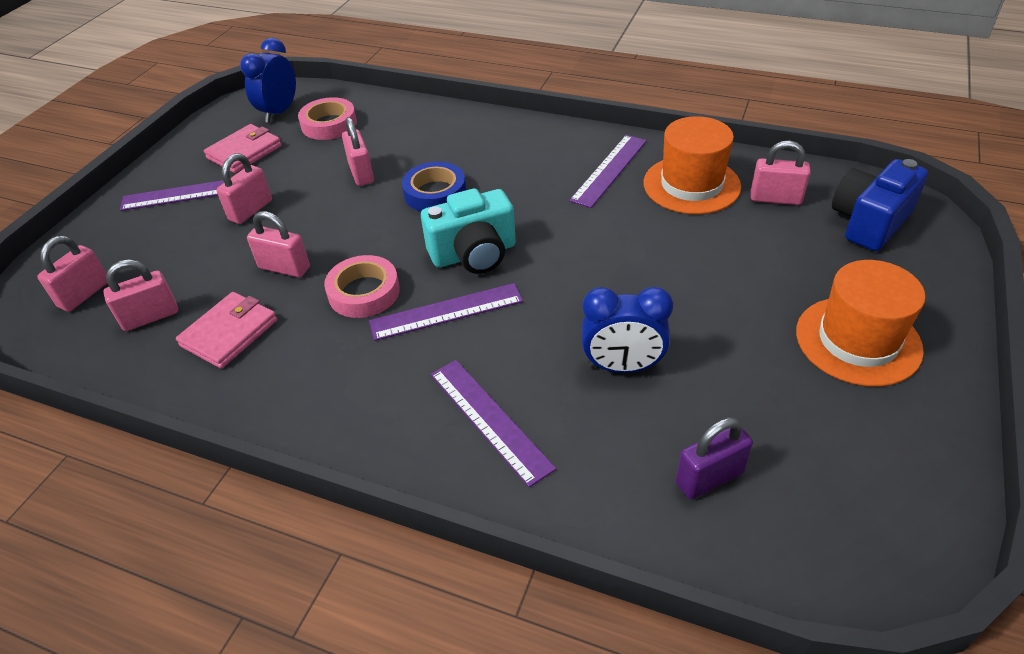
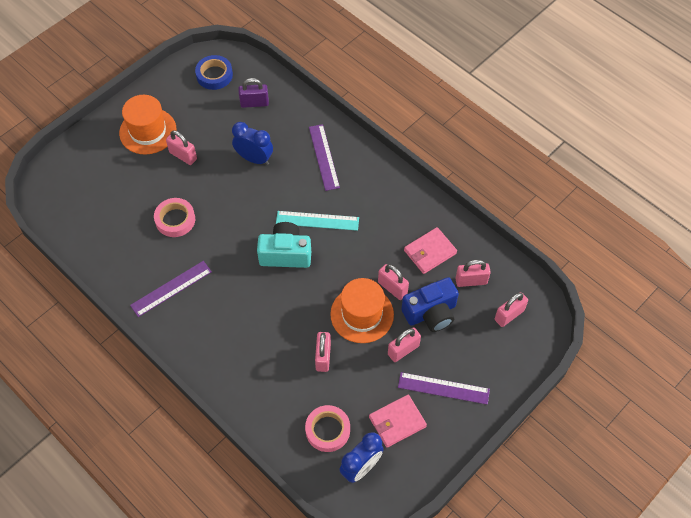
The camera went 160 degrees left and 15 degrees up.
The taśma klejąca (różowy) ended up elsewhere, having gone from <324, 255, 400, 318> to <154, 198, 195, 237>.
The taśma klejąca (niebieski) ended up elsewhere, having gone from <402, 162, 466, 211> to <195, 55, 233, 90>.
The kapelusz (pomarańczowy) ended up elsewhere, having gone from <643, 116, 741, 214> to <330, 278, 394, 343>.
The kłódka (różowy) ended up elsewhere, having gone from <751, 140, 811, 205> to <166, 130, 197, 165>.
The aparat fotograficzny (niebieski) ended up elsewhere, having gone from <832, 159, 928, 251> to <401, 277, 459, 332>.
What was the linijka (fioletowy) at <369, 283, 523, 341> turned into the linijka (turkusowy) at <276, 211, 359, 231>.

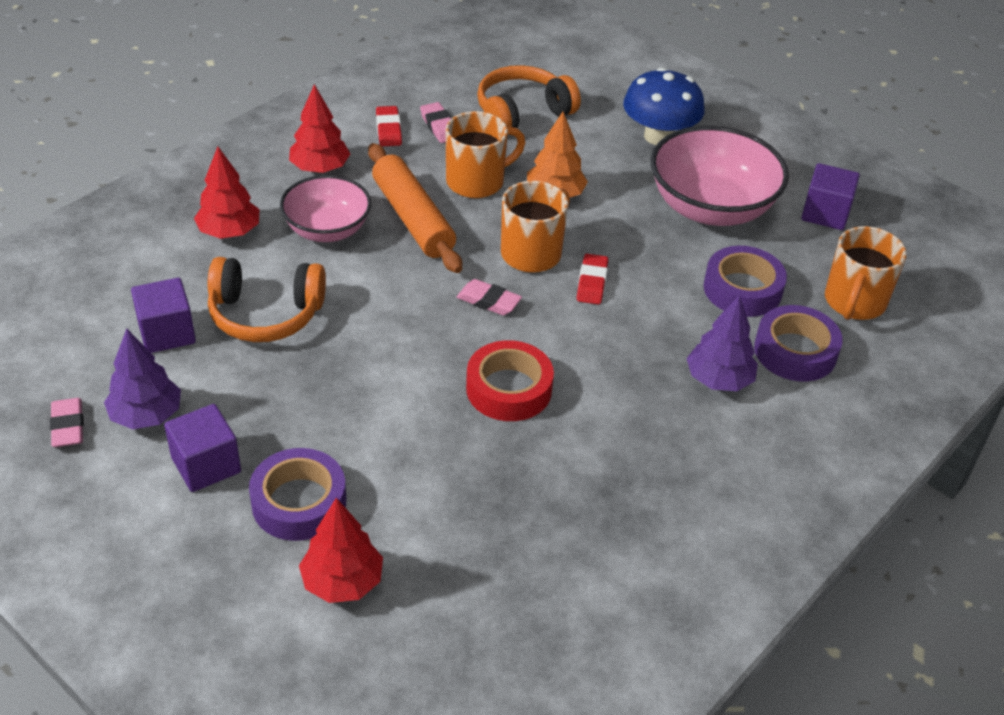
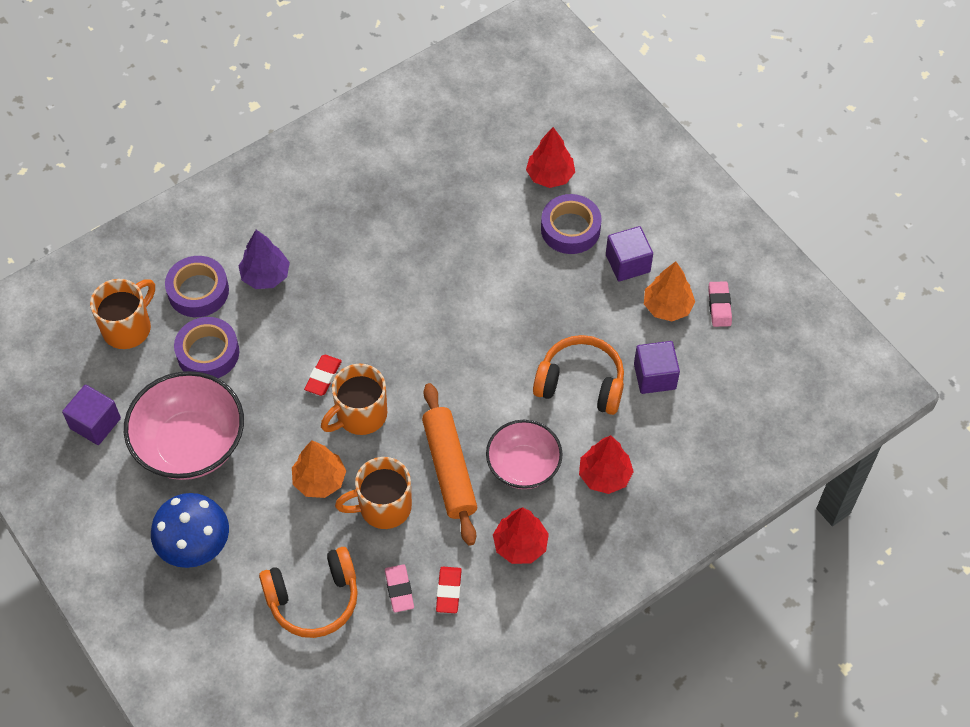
The camera went 165 degrees left and 15 degrees up.
The second view lost the gumka do mazania (różowy) at <457, 279, 522, 315>.
The second view lost the taśma klejąca (czerwony) at <466, 340, 554, 421>.
What was the drzewko (fioletowy) at <104, 328, 181, 429> turned into the drzewko (pomarańczowy) at <644, 261, 695, 321>.

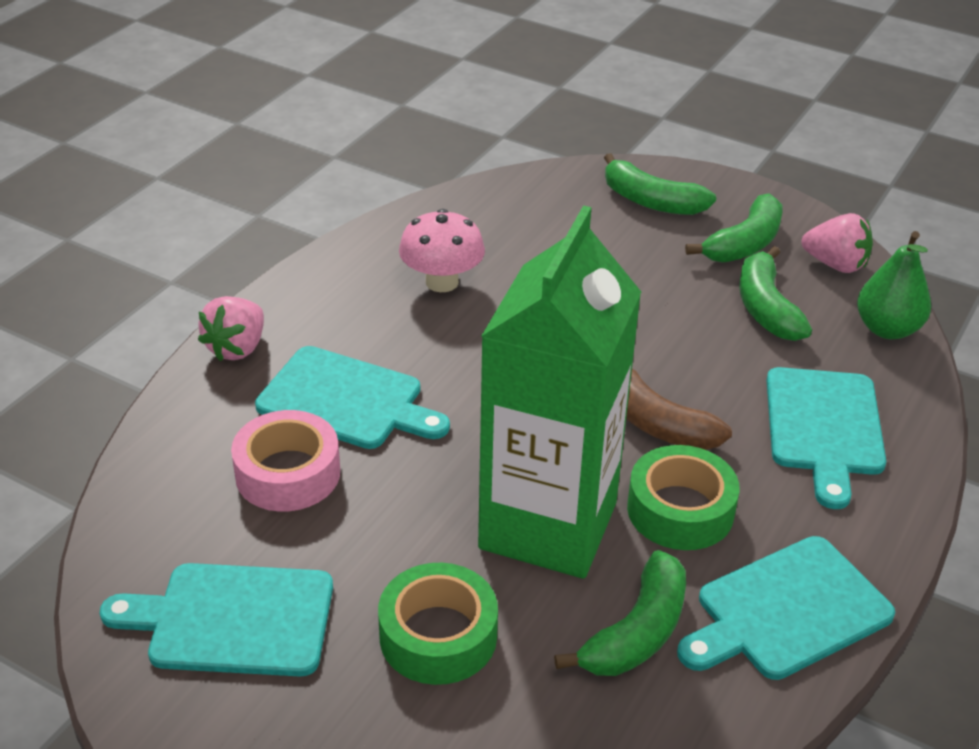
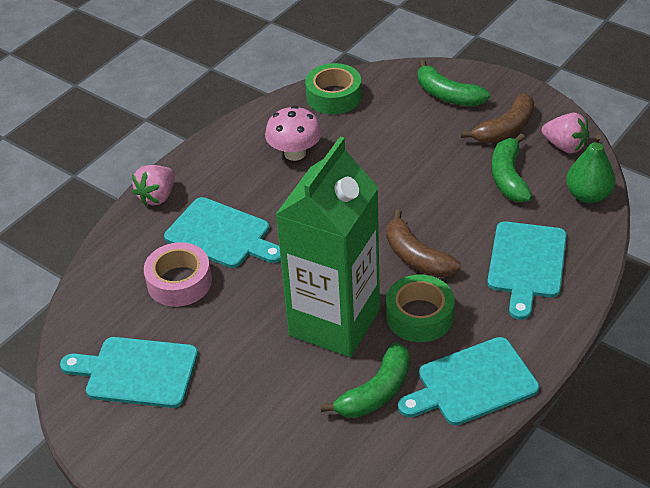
The camera went 10 degrees right and 5 degrees up.
The taśma klejąca (zielony) ended up elsewhere, having gone from <378, 563, 498, 685> to <305, 63, 362, 114>.
What was the banan (zielony) at <685, 193, 783, 263> turned into the banan (brązowy) at <461, 93, 534, 143>.

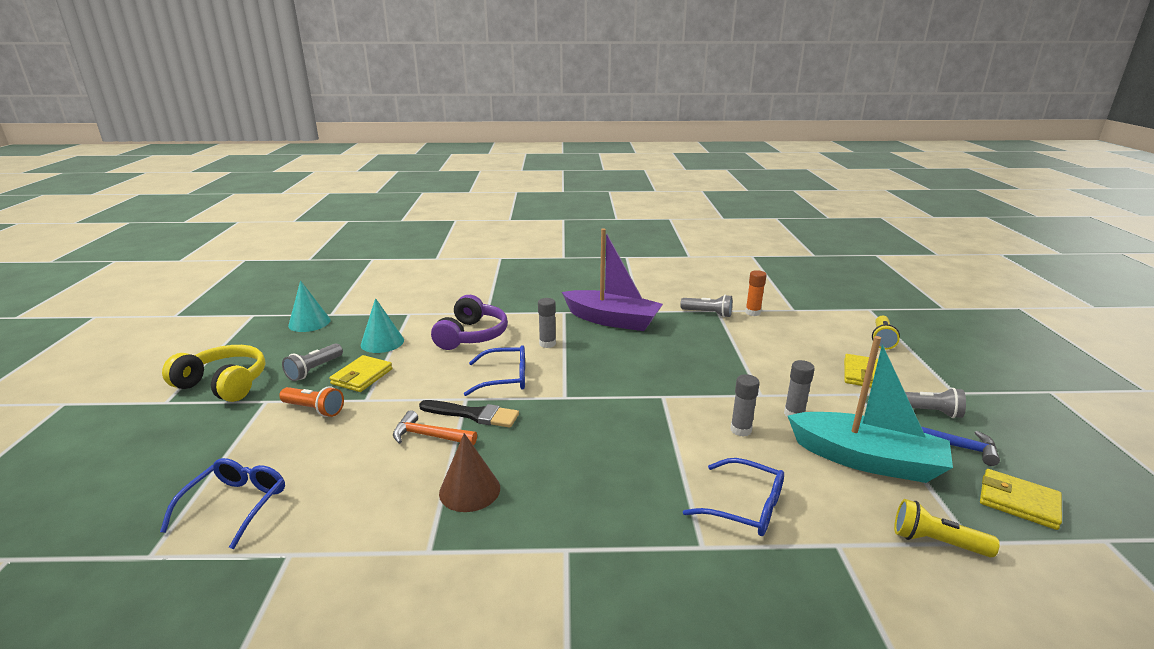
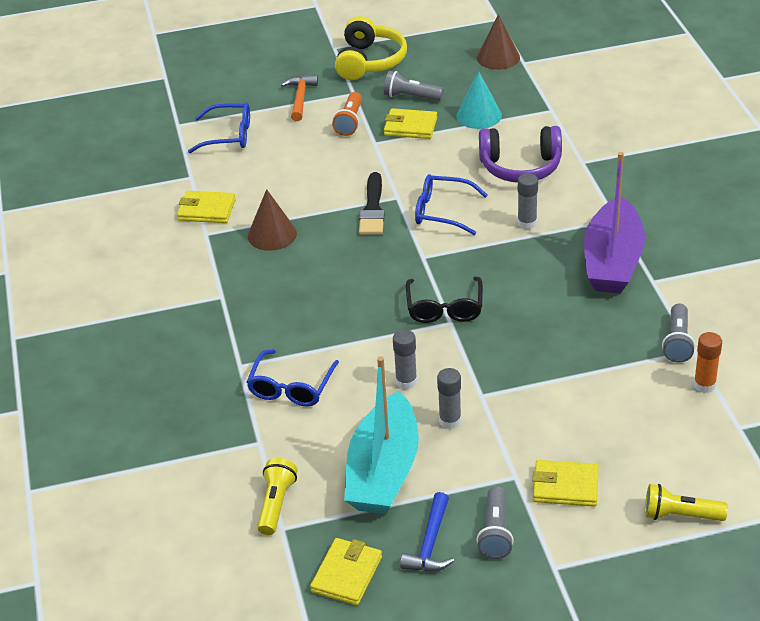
The camera went 80 degrees right and 15 degrees up.
The second view gained the portfel (żółty) at <177, 191, 236, 223>.
The second view gained the okulary (czarny) at <406, 276, 483, 323>.
The młotek (pomarańczowy) ended up elsewhere, having gone from <393, 410, 477, 445> to <281, 75, 318, 121>.
What was the stożek (turkusowy) at <288, 280, 331, 332> turned into the stożek (brązowy) at <477, 14, 520, 70>.
The okulary (niebieski) at <464, 345, 525, 396> ended up facing another way, 120 degrees clockwise from before.

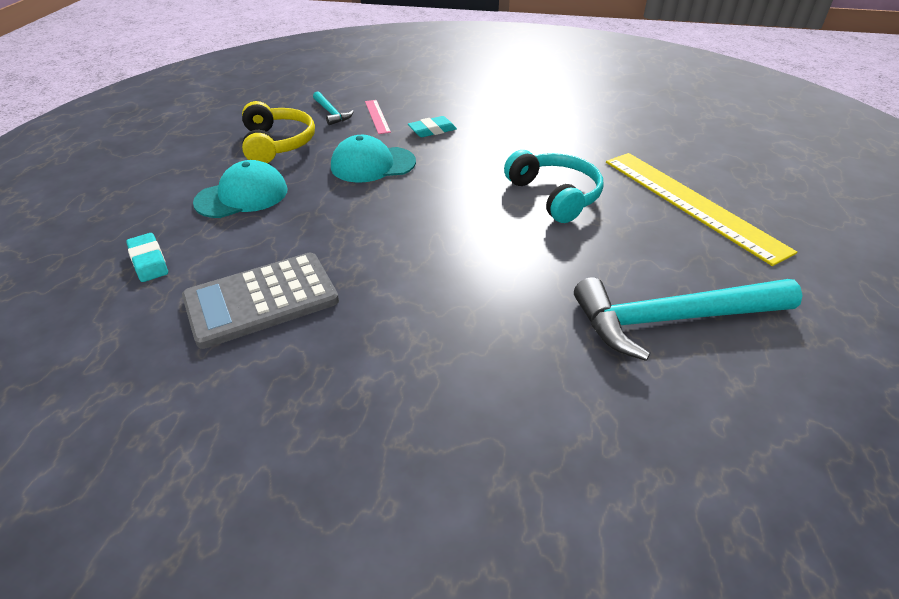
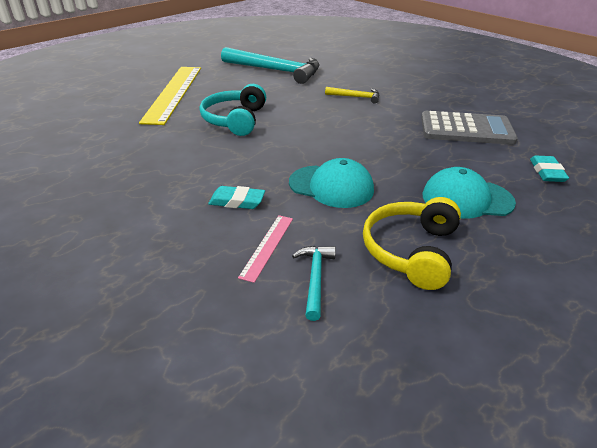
The camera went 145 degrees left and 5 degrees down.
The second view gained the młotek (żółty) at <325, 87, 380, 103>.

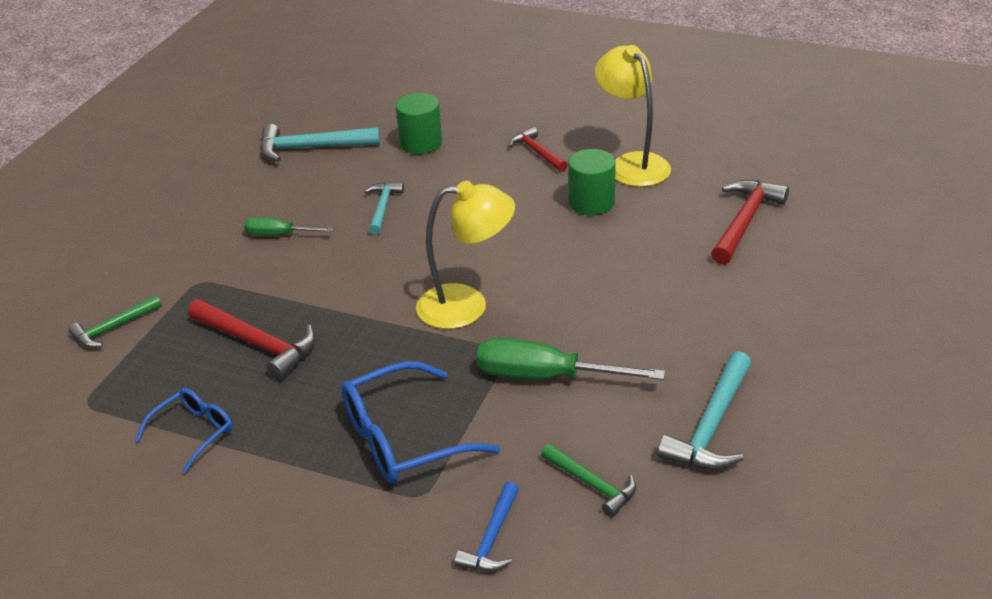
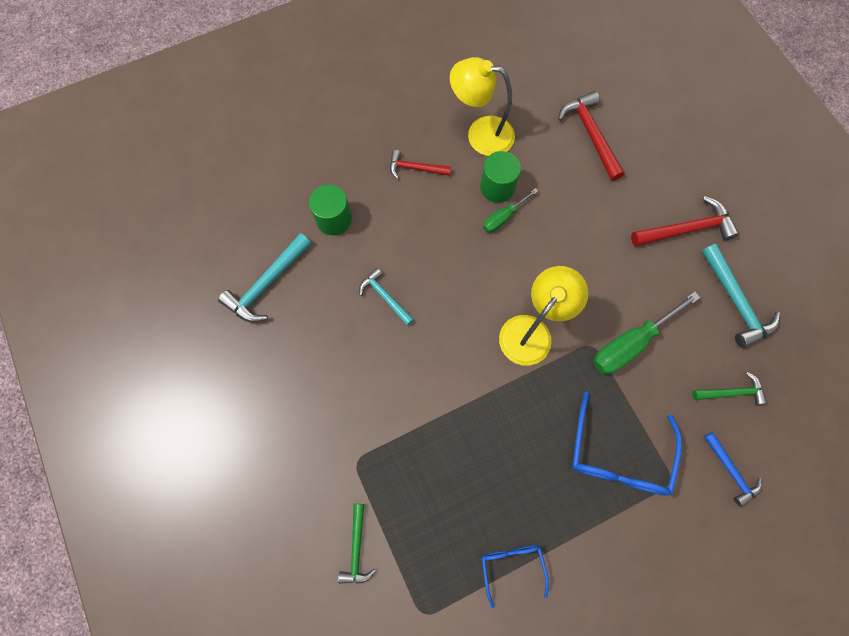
The camera went 50 degrees left and 35 degrees up.
The młotek (czerwony) ended up elsewhere, having gone from <188, 299, 316, 380> to <631, 196, 739, 247>.
The śrubokręt (zielony) ended up elsewhere, having gone from <244, 217, 333, 236> to <483, 188, 538, 233>.

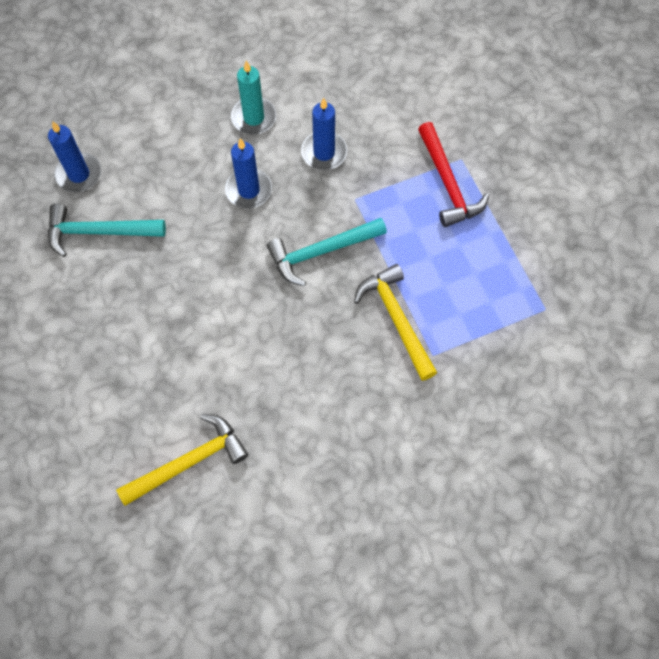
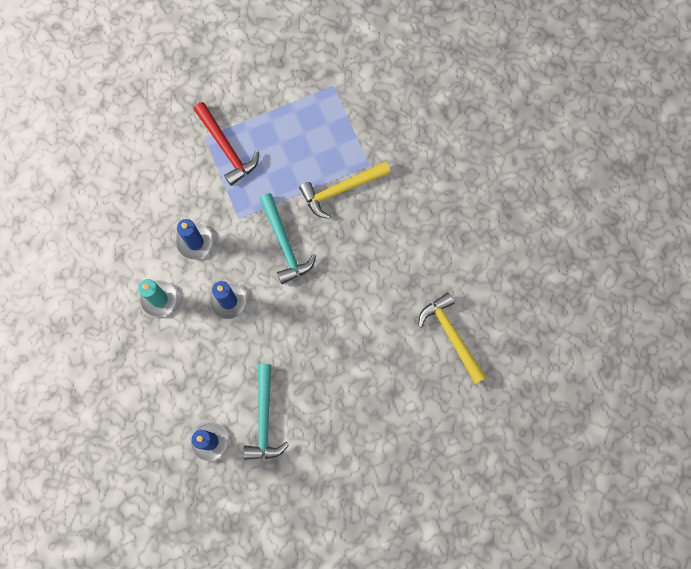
The camera went 90 degrees left and 10 degrees up.
The młotek (czerwony) at <418, 122, 489, 227> ended up facing another way, 75 degrees clockwise from before.

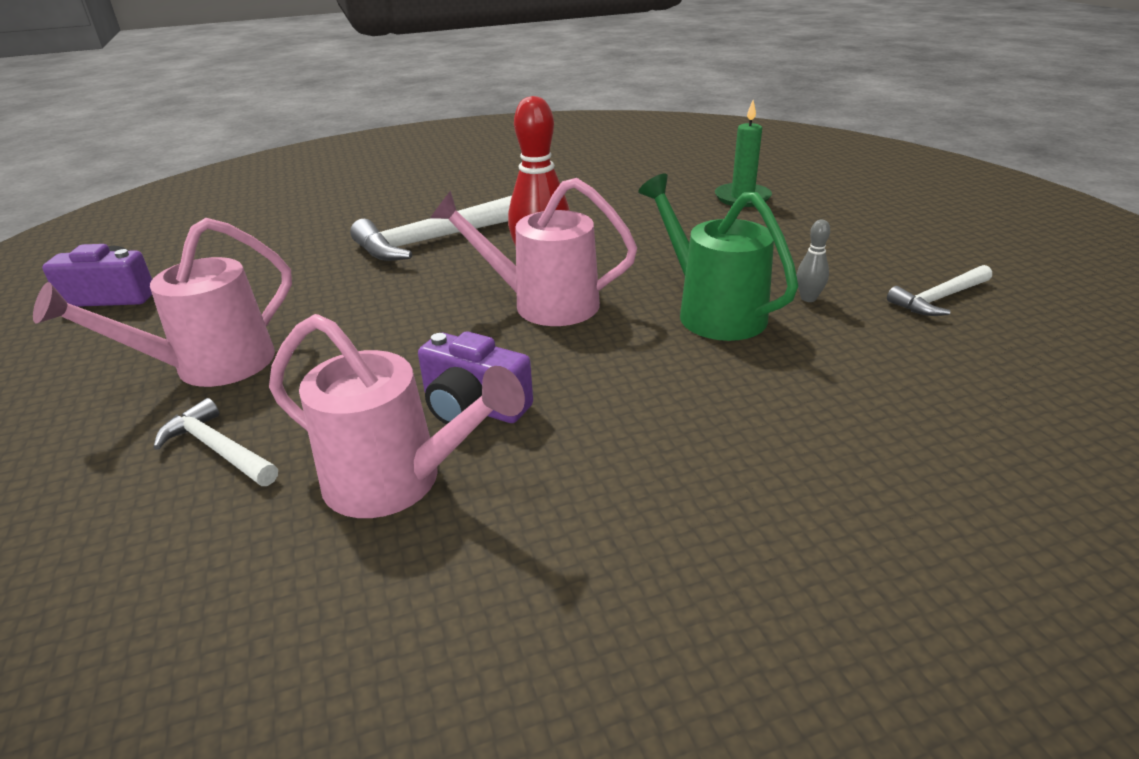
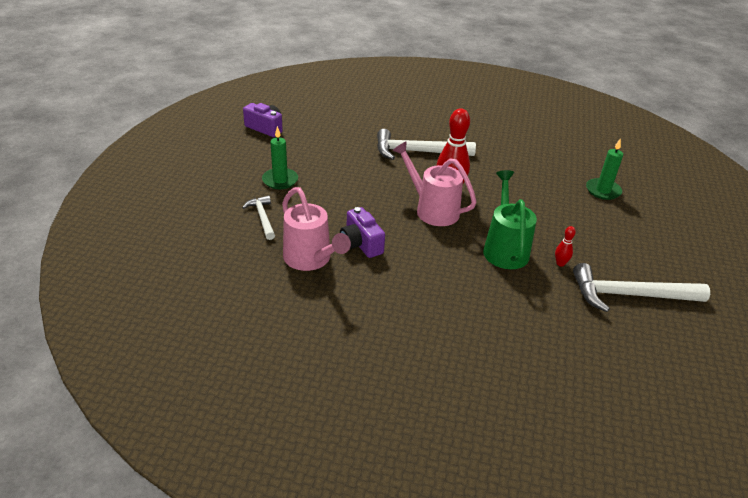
The camera went 30 degrees right and 5 degrees up.
Where the konewka (różowy) stood at <33, 218, 292, 387>, the świeca (zielony) came to stand at <262, 126, 298, 189>.
What was the kręgiel (szary) at <797, 220, 830, 302> turned into the kręgiel (czerwony) at <555, 226, 576, 267>.
The size of the młotek (biały) at <887, 265, 992, 316> changed by a factor of 1.81.

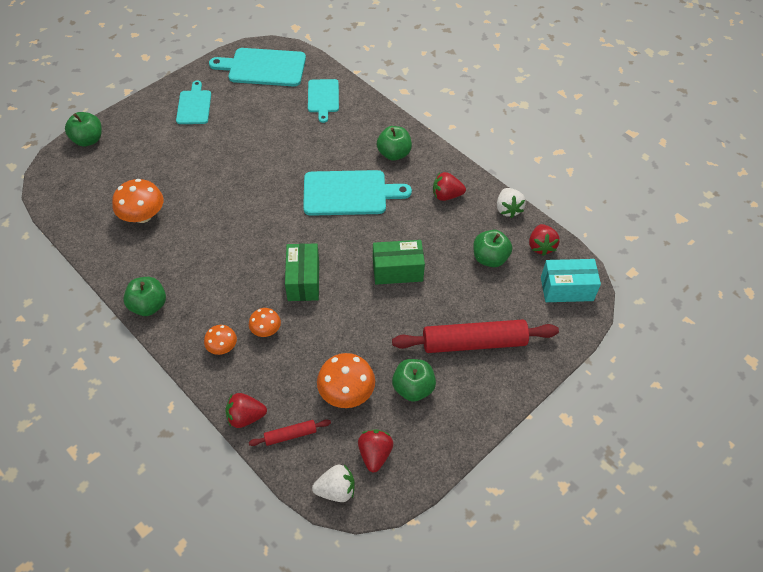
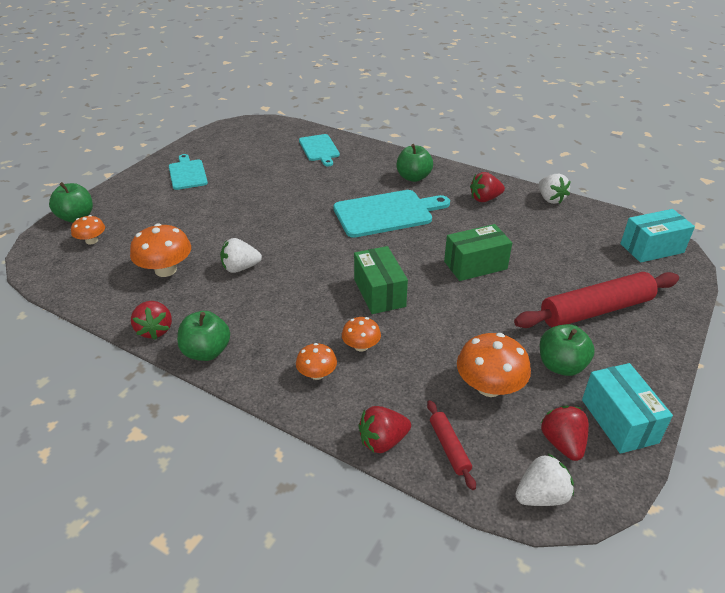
The camera went 15 degrees left and 15 degrees down.
The second view lost the deska do krojenia (turkusowy) at <209, 48, 306, 86>.
The second view lost the jabłko (zielony) at <473, 230, 512, 267>.
The second view gained the grzyb (pomarańczowy) at <71, 215, 105, 245>.
The second view gained the truskawka (biały) at <220, 238, 262, 273>.
The second view gained the pudełko (turkusowy) at <582, 363, 673, 454>.
The truskawka (czerwony) ended up elsewhere, having gone from <529, 224, 560, 256> to <131, 301, 172, 339>.
The wałek do ciasta (czerwony) at <249, 419, 331, 446> ended up facing another way, 75 degrees counterclockwise from before.

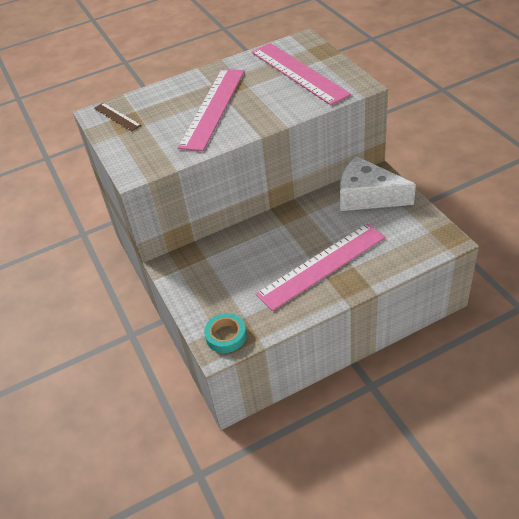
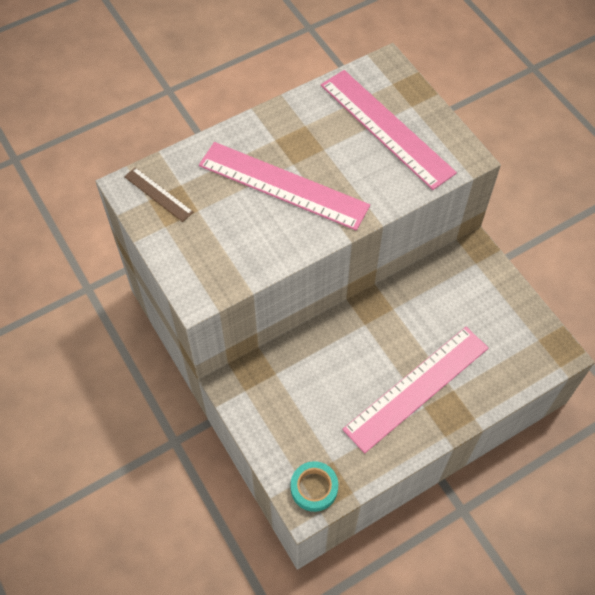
The camera went 10 degrees left and 15 degrees up.
The second view lost the ser (biały) at <340, 156, 416, 211>.
The linijka (różowy) at <178, 69, 245, 151> ended up facing another way, 75 degrees counterclockwise from before.

